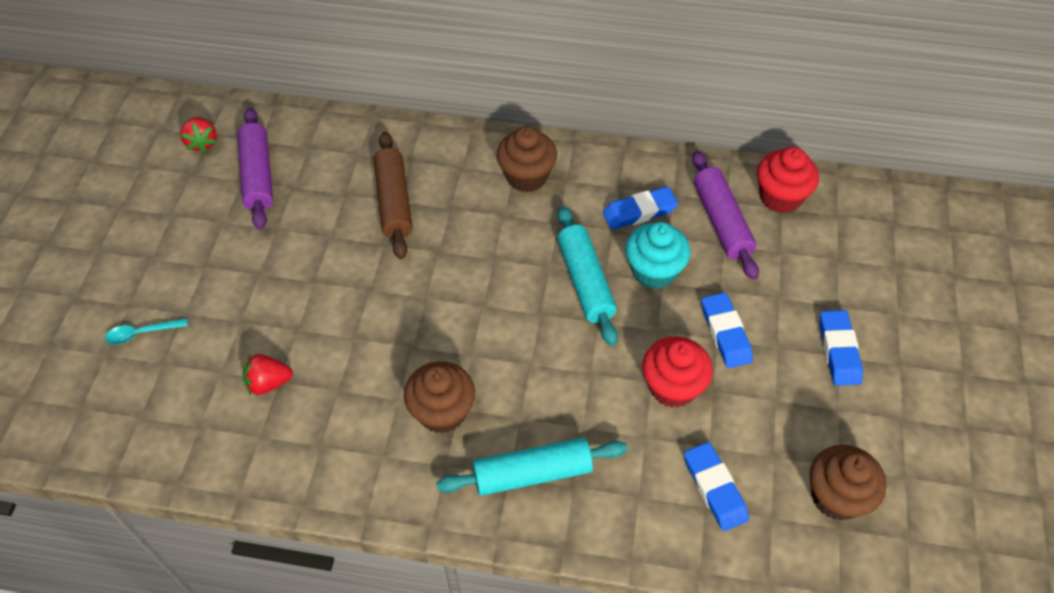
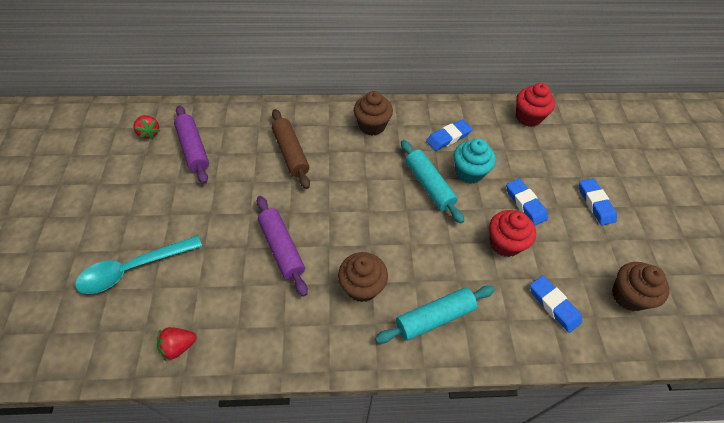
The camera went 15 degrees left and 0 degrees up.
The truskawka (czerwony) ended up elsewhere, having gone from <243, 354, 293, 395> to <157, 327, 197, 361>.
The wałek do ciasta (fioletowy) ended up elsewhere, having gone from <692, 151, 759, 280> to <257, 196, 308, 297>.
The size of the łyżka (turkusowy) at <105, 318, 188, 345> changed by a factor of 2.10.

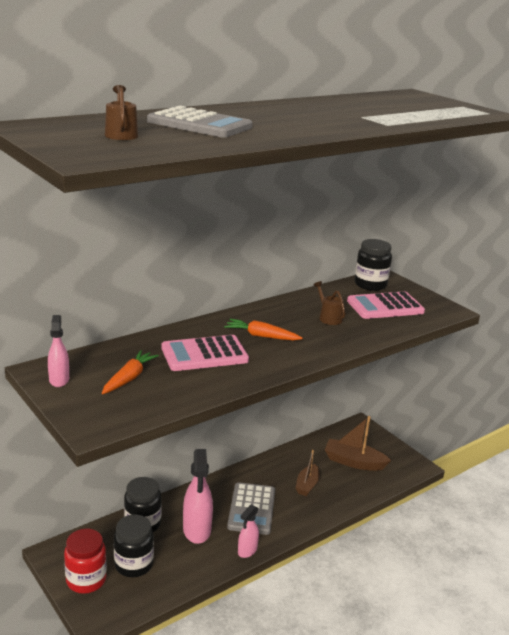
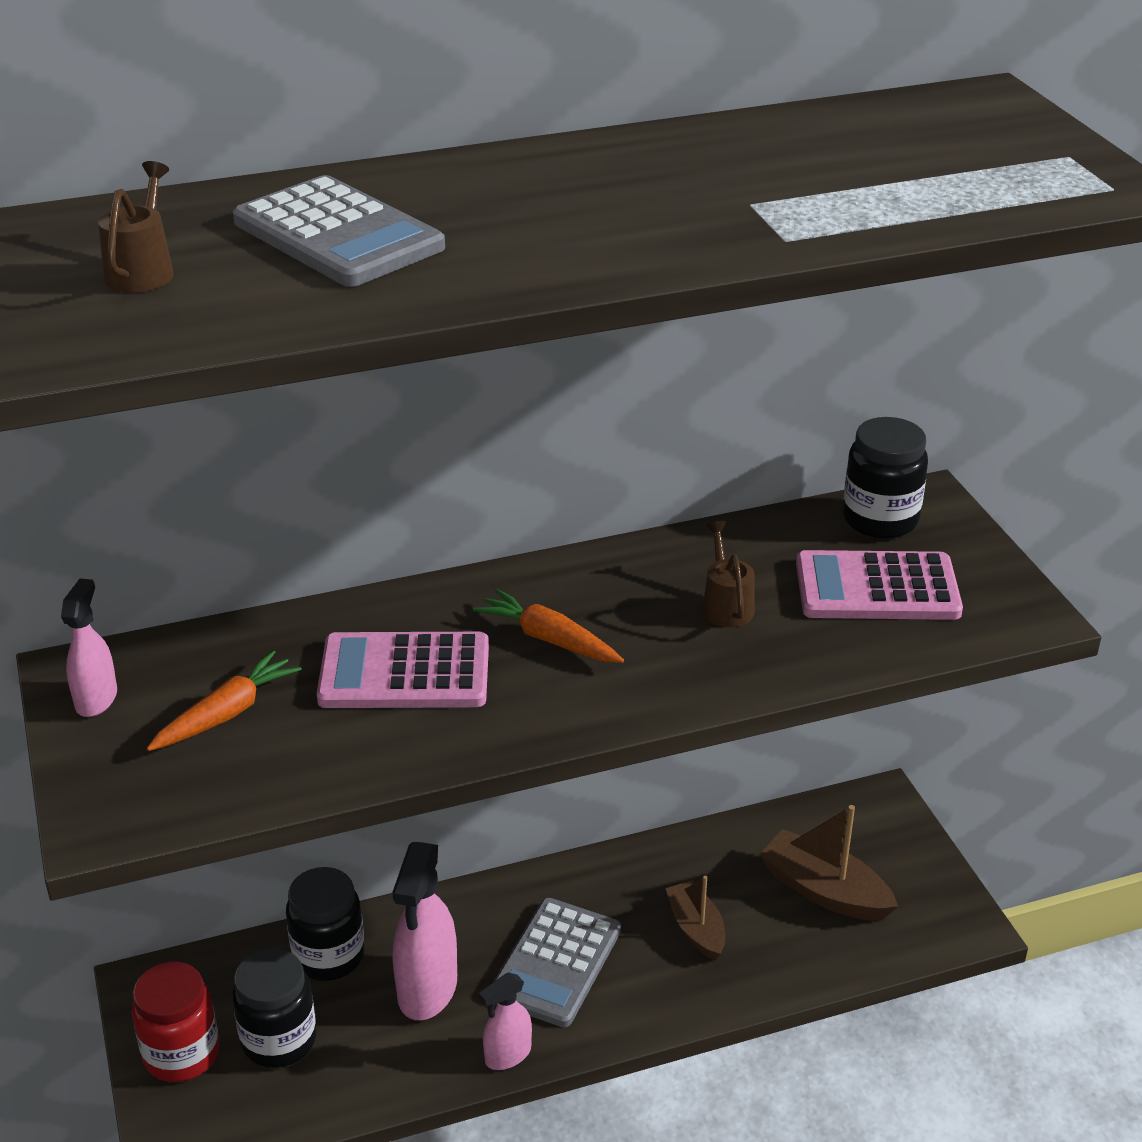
The camera went 20 degrees right and 10 degrees up.
The łódka (brązowy) at <296, 450, 320, 496> ended up facing another way, 120 degrees clockwise from before.

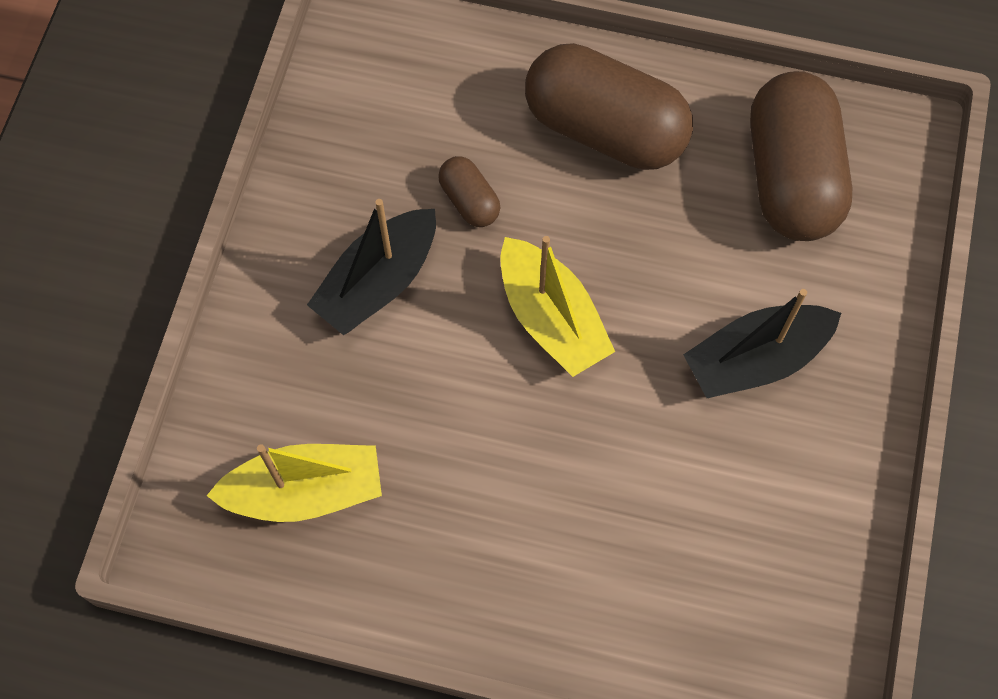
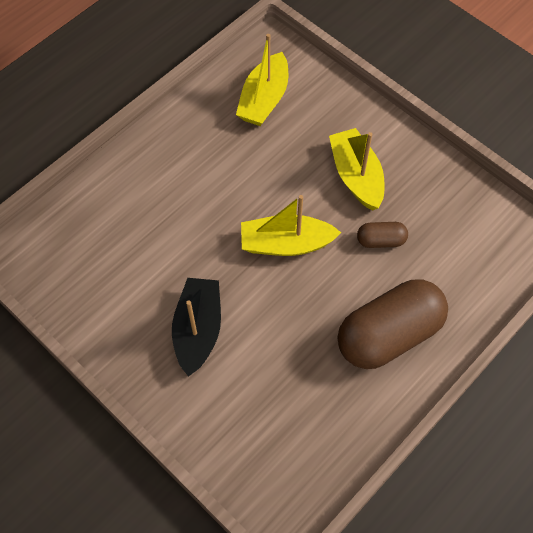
The camera went 120 degrees right and 5 degrees down.
The second view lost the kapsułka (brązowy) at <750, 71, 852, 241>.
What was the łódka (czarny) at <307, 199, 436, 335> turned into the łódka (żółty) at <329, 128, 385, 211>.

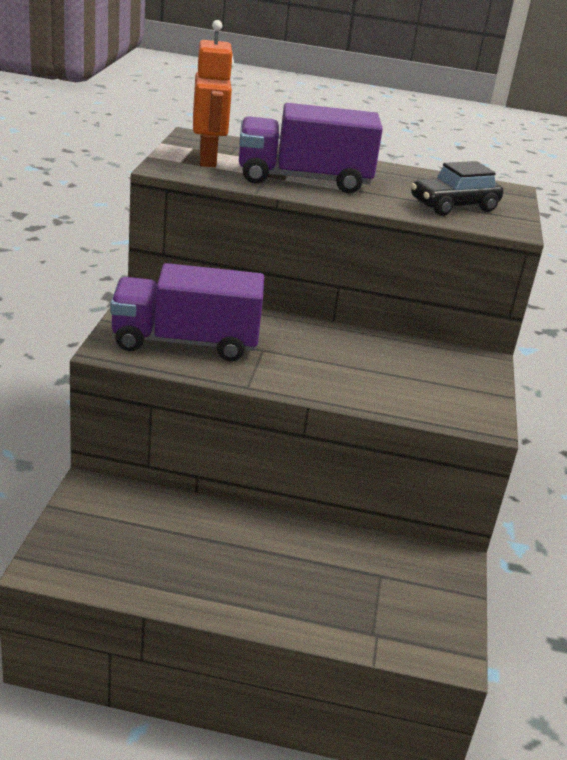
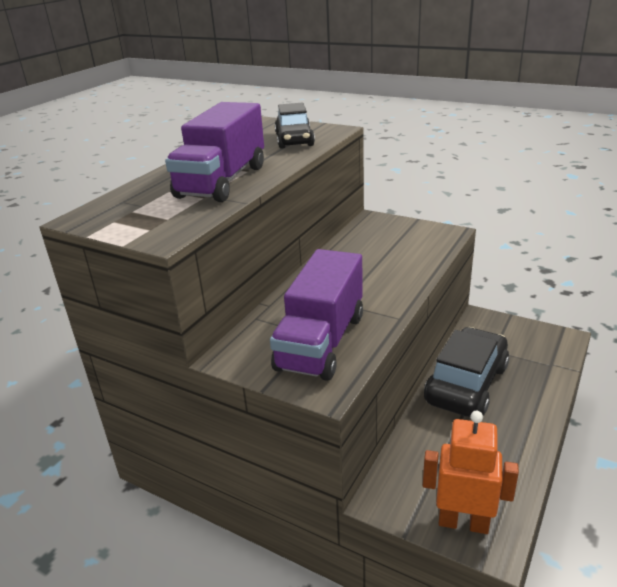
The camera went 65 degrees left and 0 degrees up.
The second view gained the samochód (czarny) at <424, 327, 509, 417>.
The robot (pomarańczowy) ended up elsewhere, having gone from <193, 20, 234, 167> to <423, 411, 519, 534>.

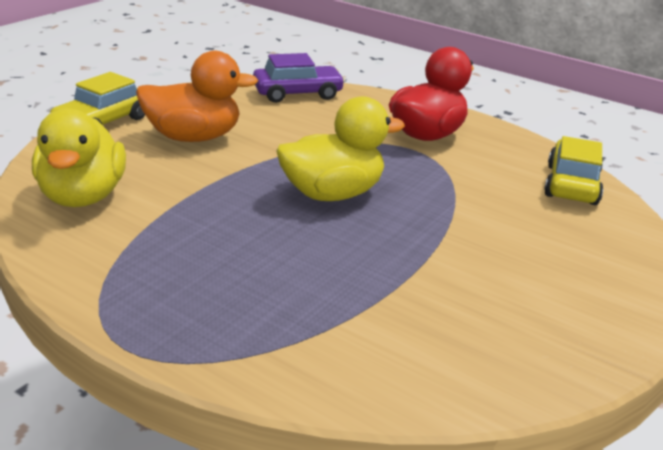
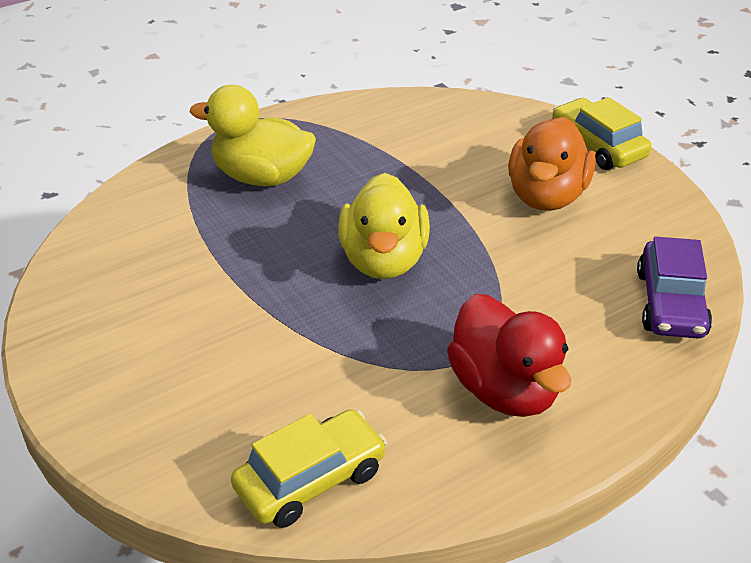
The camera went 115 degrees right and 10 degrees up.
The kaczka (żółty) ended up elsewhere, having gone from <32, 108, 126, 207> to <190, 85, 316, 186>.
The samochód (żółty) at <544, 136, 603, 205> ended up facing another way, 75 degrees counterclockwise from before.

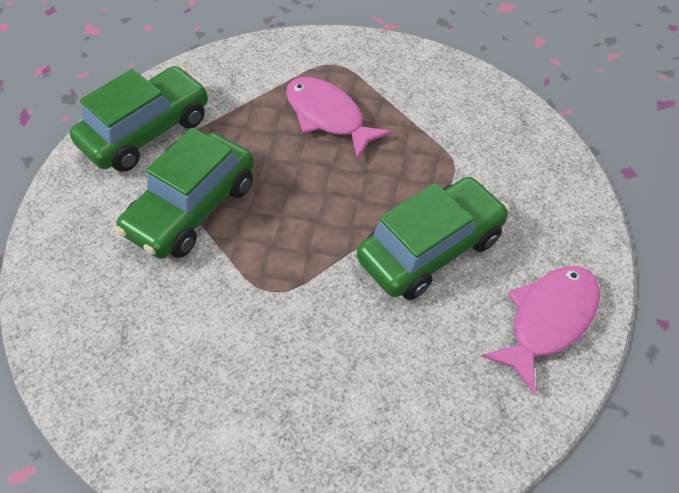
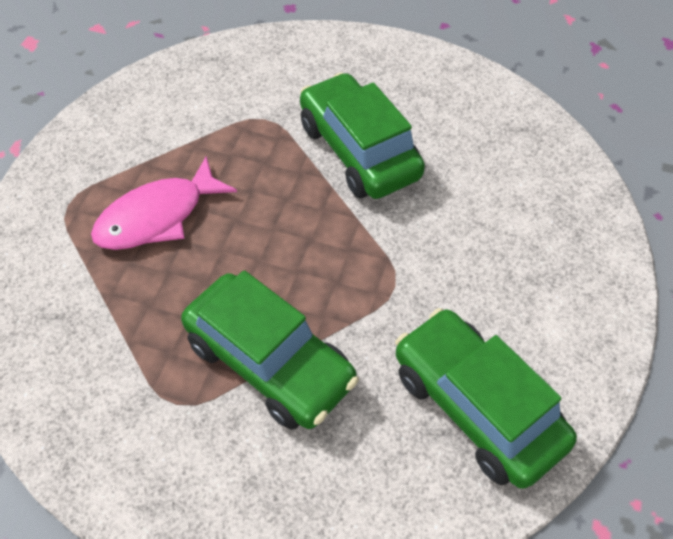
The camera went 85 degrees left and 0 degrees up.
The second view lost the ryba (różowy) at <481, 266, 600, 394>.
The samochód (zielony) ended up elsewhere, having gone from <70, 66, 208, 172> to <395, 308, 577, 489>.

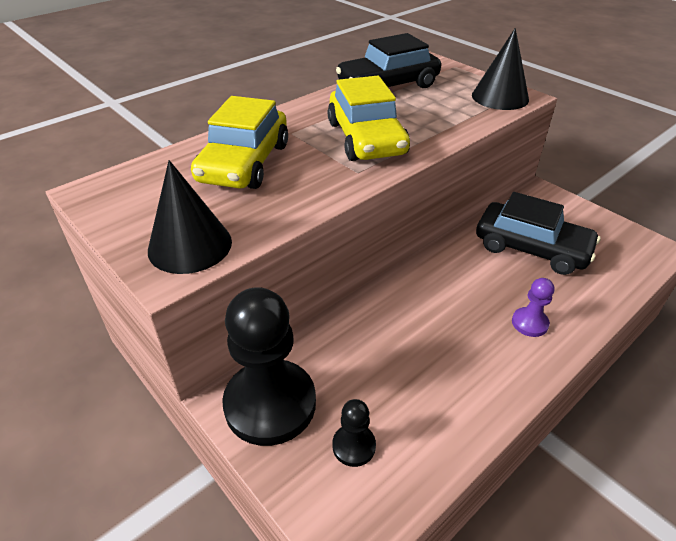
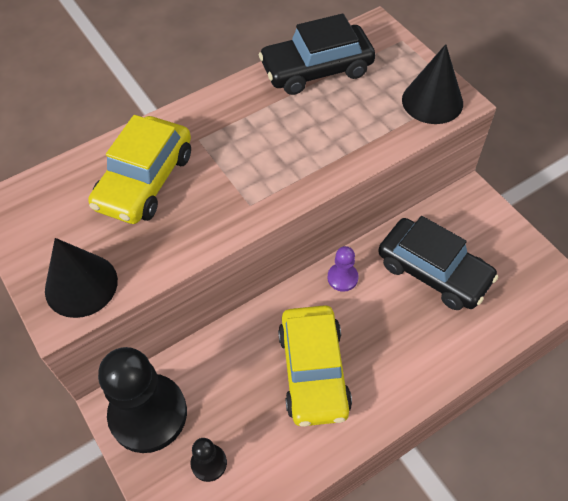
The camera went 10 degrees right and 15 degrees up.
The samochód (żółty) ended up elsewhere, having gone from <328, 76, 410, 161> to <278, 305, 352, 427>.
The pionek (fioletowy) ended up elsewhere, having gone from <512, 278, 554, 337> to <328, 246, 358, 292>.

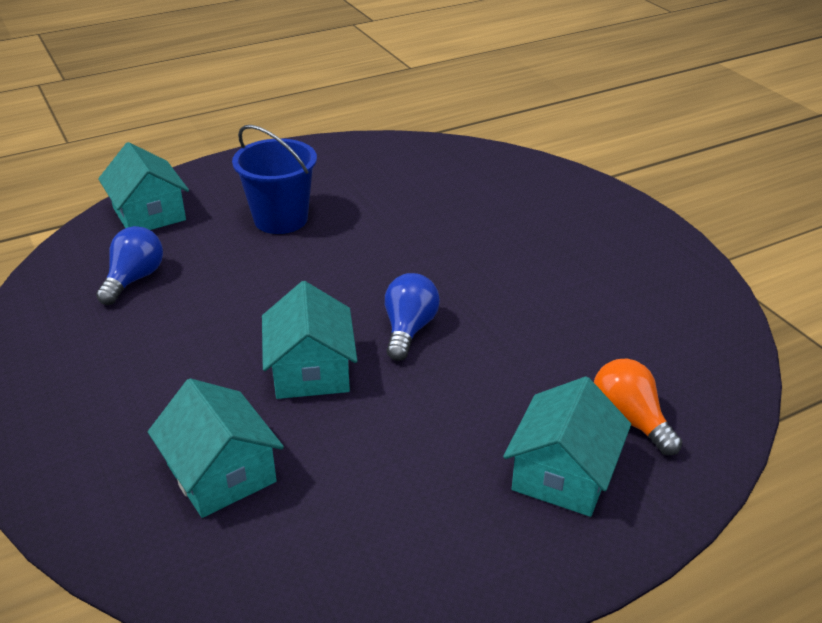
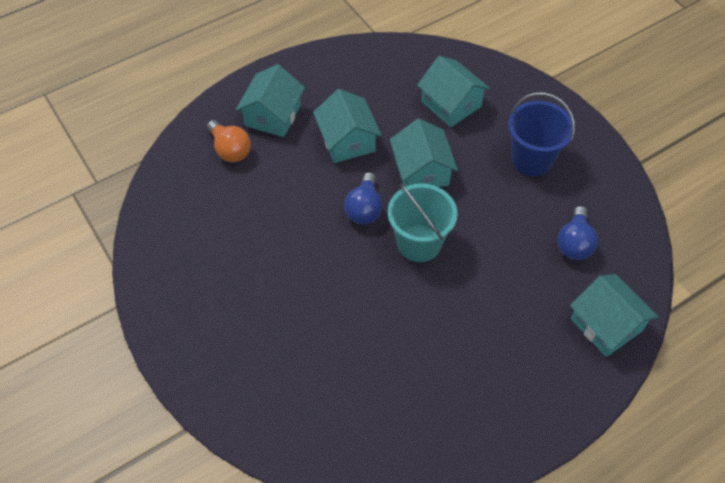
The camera went 175 degrees right and 20 degrees up.
The second view gained the domek (turkusowy) at <313, 89, 382, 163>.
The second view gained the wiadro (turkusowy) at <388, 183, 458, 262>.
The wiadro (niebieski) ended up elsewhere, having gone from <232, 125, 317, 234> to <508, 92, 575, 176>.

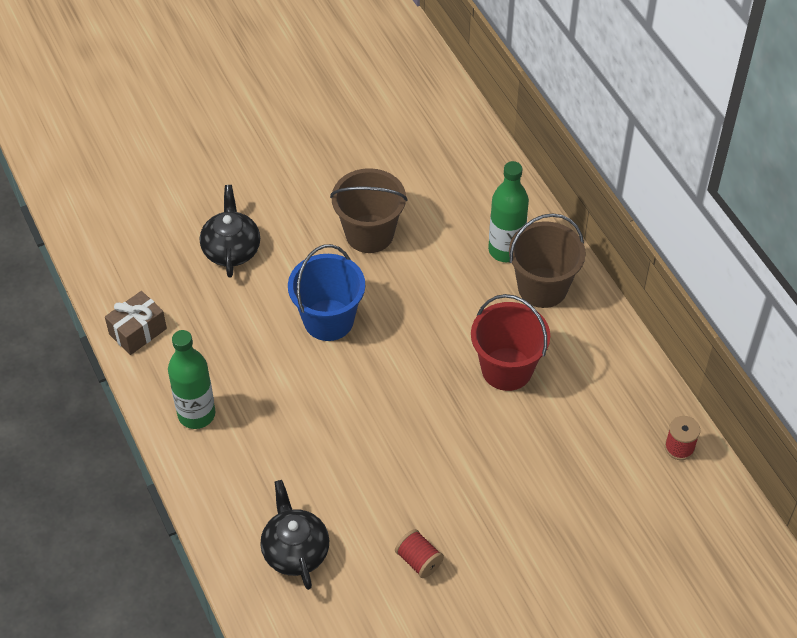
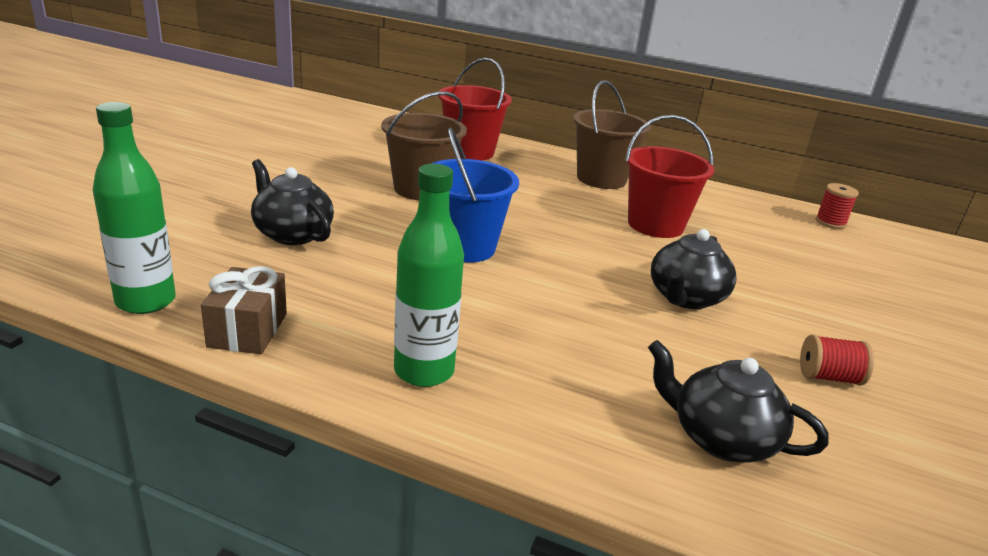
The camera went 45 degrees left and 25 degrees down.
The second view gained the wiadro (czerwony) at <438, 58, 512, 161>.
The second view gained the imbryk (czarny) at <651, 229, 737, 309>.
The butelka (zielony) ended up elsewhere, having gone from <488, 161, 529, 262> to <93, 102, 176, 314>.

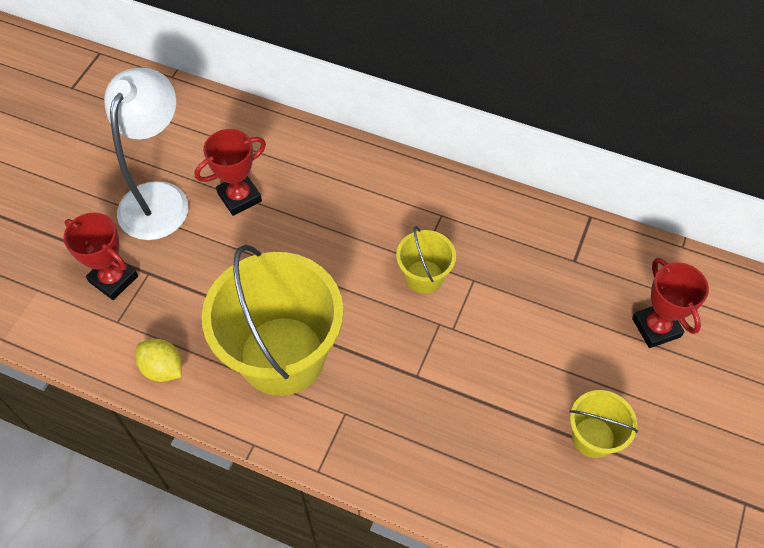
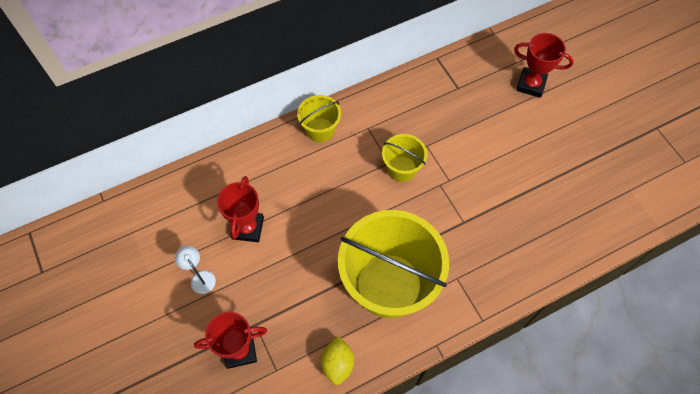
The camera went 50 degrees left and 5 degrees up.
The wiadro (żółty) ended up elsewhere, having gone from <569, 390, 638, 458> to <297, 95, 341, 142>.
The cytryna (żółty) at <135, 339, 182, 382> ended up facing another way, 75 degrees counterclockwise from before.
The size of the lampka (biały) at <104, 68, 188, 240> changed by a factor of 0.41.

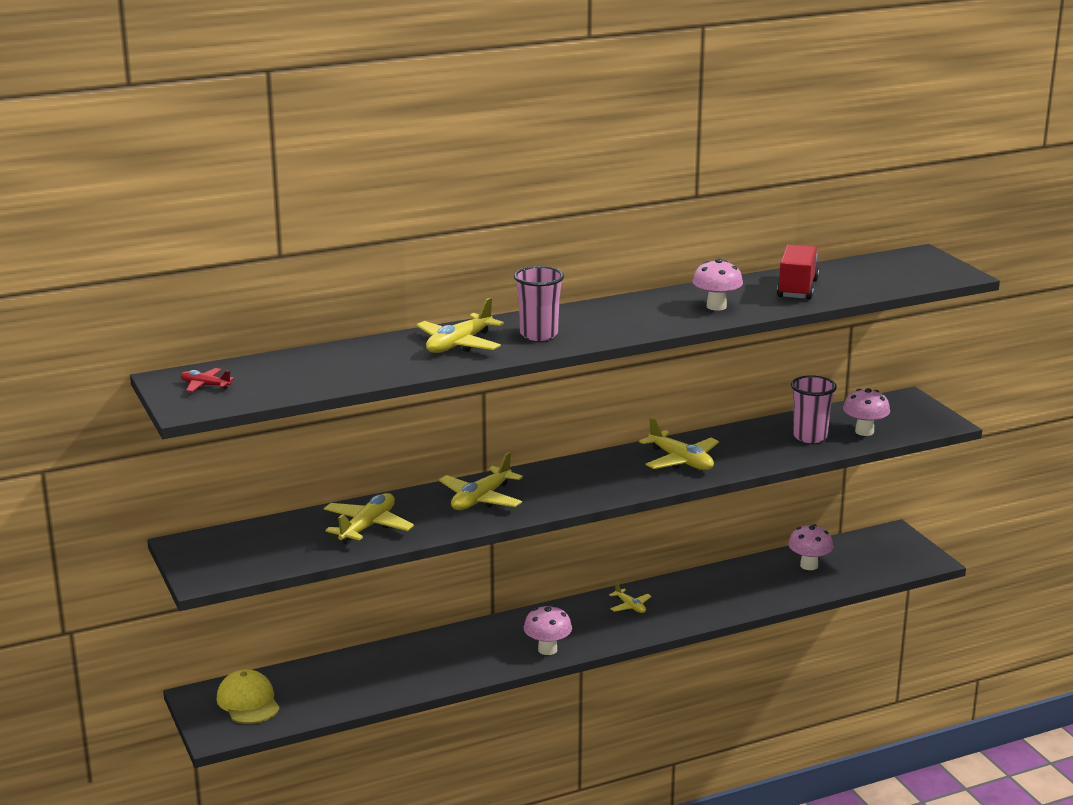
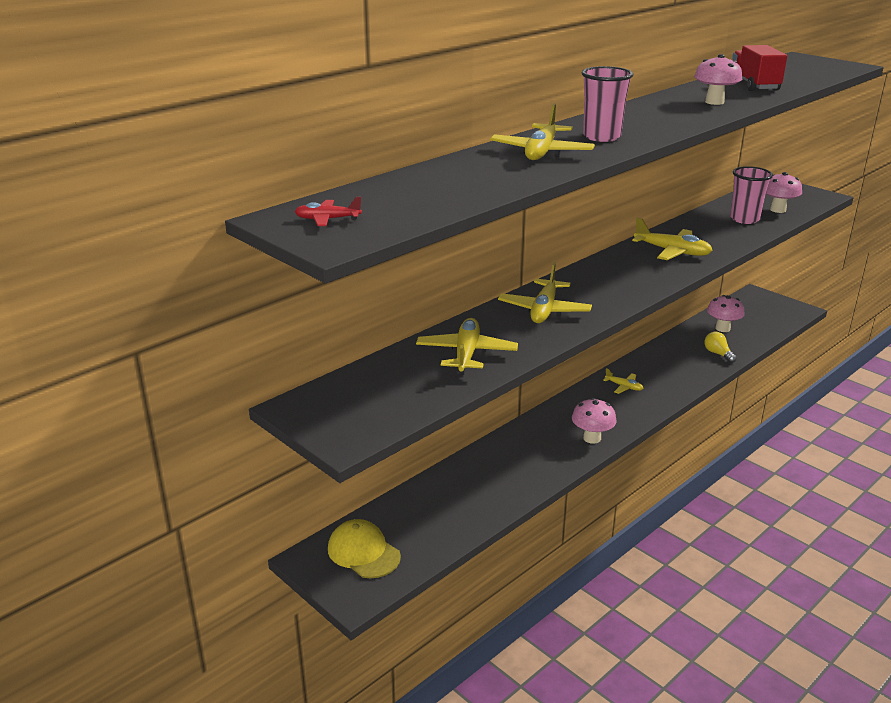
The camera went 20 degrees left and 5 degrees up.
The second view gained the żarówka (żółty) at <705, 332, 737, 363>.

